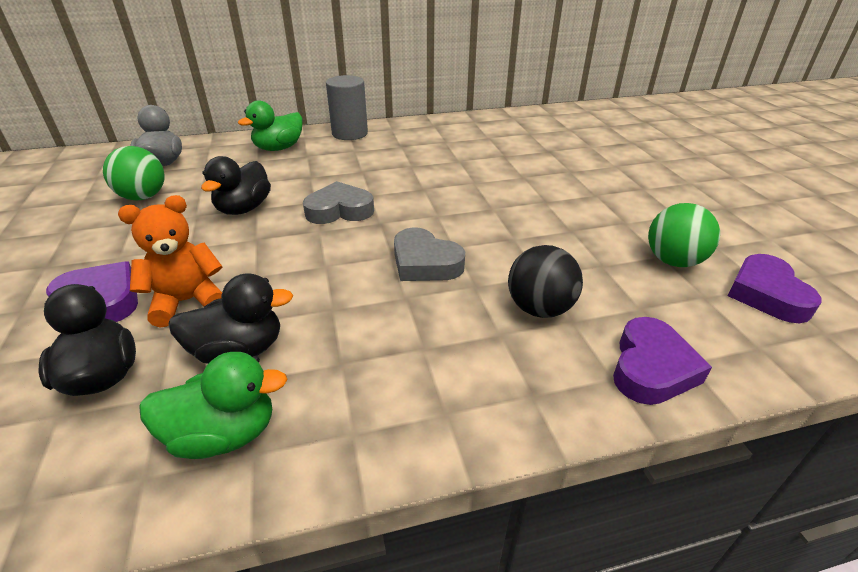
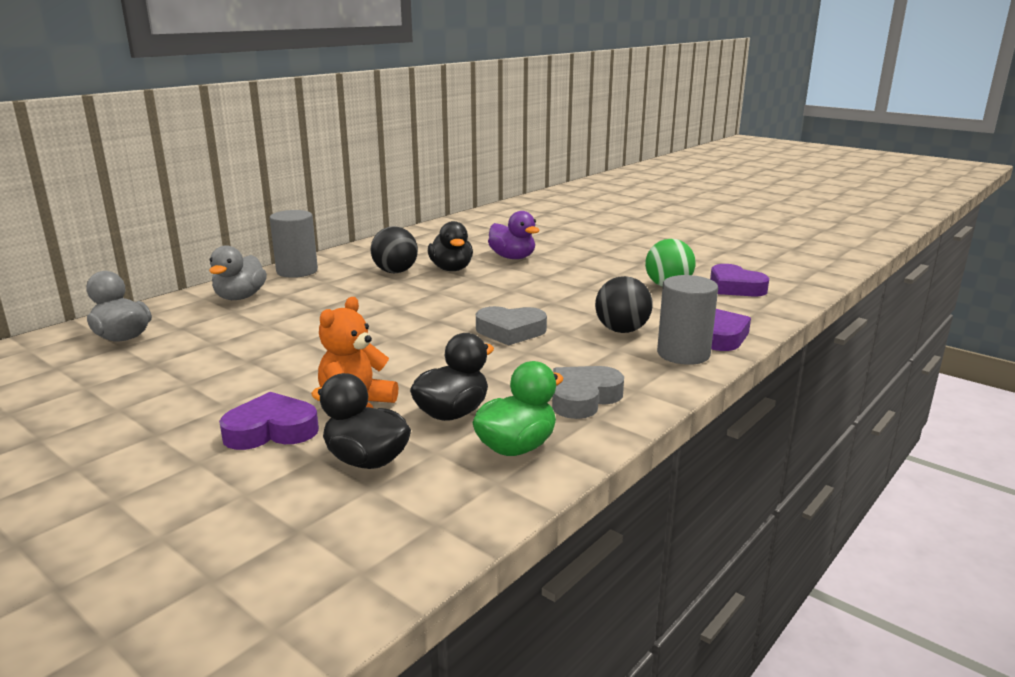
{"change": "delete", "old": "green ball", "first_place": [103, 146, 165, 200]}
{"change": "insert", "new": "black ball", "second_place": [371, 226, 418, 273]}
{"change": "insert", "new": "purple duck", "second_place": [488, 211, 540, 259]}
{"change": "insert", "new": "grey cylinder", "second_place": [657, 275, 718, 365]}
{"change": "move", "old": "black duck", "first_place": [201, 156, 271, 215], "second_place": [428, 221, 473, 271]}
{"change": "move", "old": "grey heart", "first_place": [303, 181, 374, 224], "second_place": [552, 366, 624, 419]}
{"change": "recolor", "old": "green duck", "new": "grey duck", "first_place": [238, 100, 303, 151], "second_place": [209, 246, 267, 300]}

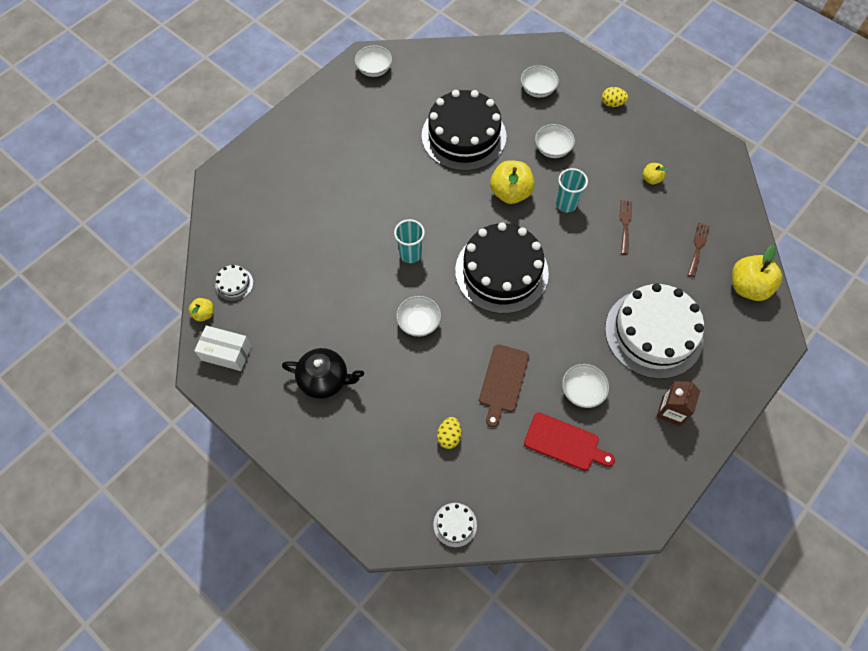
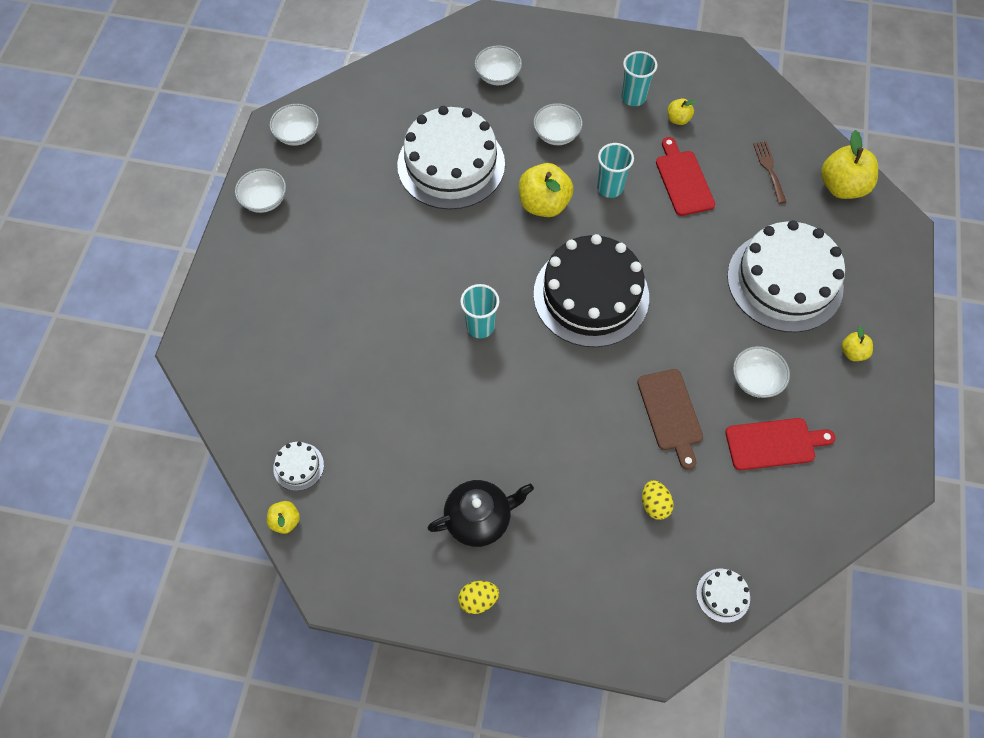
{"change": "delete", "old": "white box", "first_place": [194, 325, 252, 371]}
{"change": "insert", "new": "turquoise cup", "second_place": [621, 51, 657, 106]}
{"change": "move", "old": "white bowl", "first_place": [396, 296, 441, 337], "second_place": [235, 168, 286, 213]}
{"change": "move", "old": "yellow egg", "first_place": [602, 87, 628, 107], "second_place": [458, 581, 499, 614]}
{"change": "replace", "old": "brown fork", "new": "red cutting board", "first_place": [620, 200, 632, 254], "second_place": [656, 137, 715, 216]}
{"change": "replace", "old": "brown carton", "new": "yellow apple", "first_place": [657, 380, 700, 426], "second_place": [841, 326, 873, 361]}
{"change": "recolor", "old": "black cake", "new": "white cake", "first_place": [422, 90, 506, 171], "second_place": [397, 106, 505, 210]}

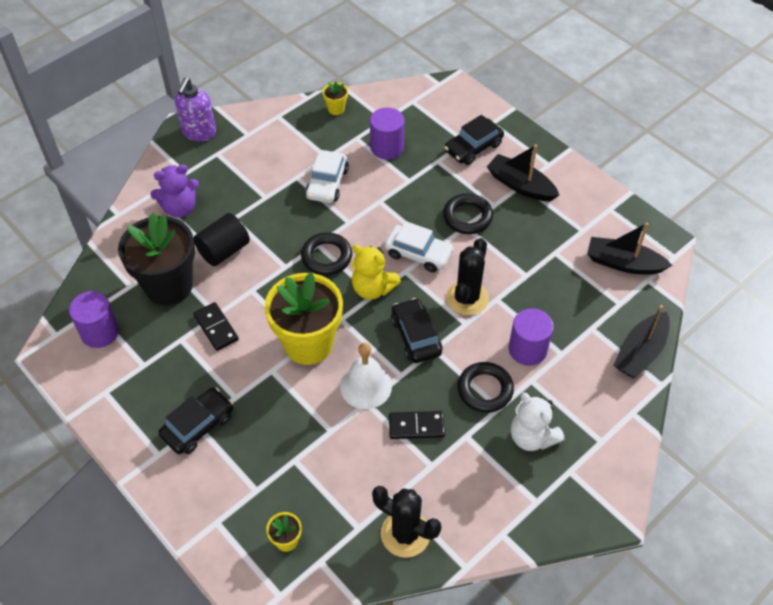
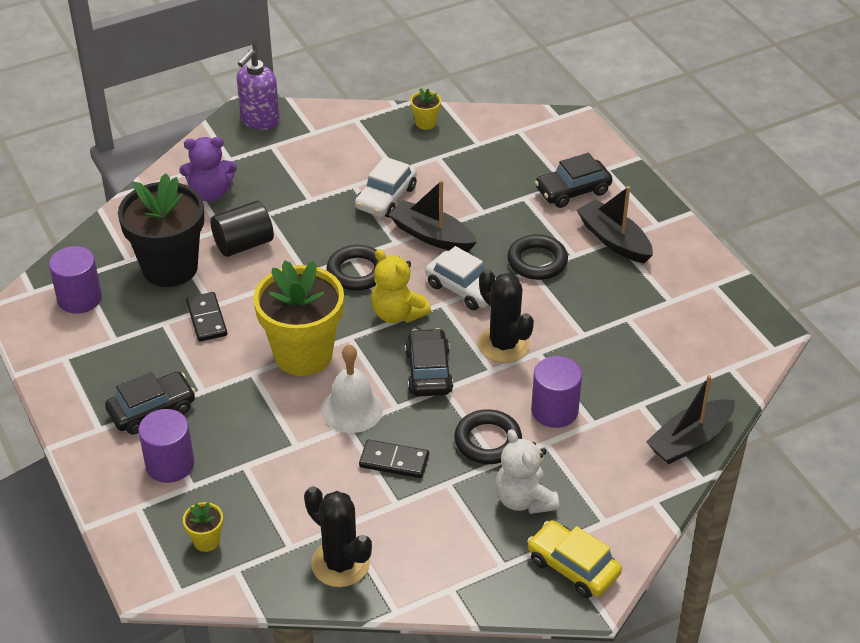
{"change": "insert", "new": "yellow car", "second_place": [527, 520, 622, 598]}
{"change": "move", "old": "purple cylinder", "first_place": [370, 107, 404, 160], "second_place": [138, 409, 194, 483]}
{"change": "move", "old": "black boat", "first_place": [587, 223, 672, 275], "second_place": [389, 180, 477, 252]}
{"change": "rotate", "old": "black cactus", "first_place": [446, 238, 489, 315], "second_place": [478, 269, 534, 363], "degrees": -75}

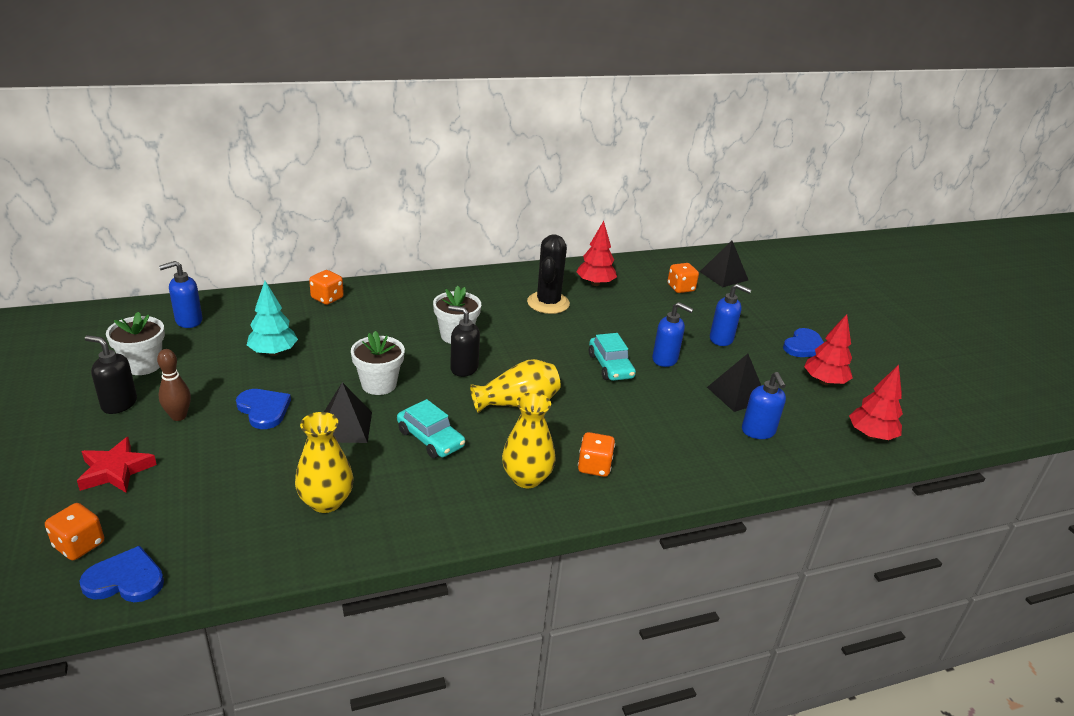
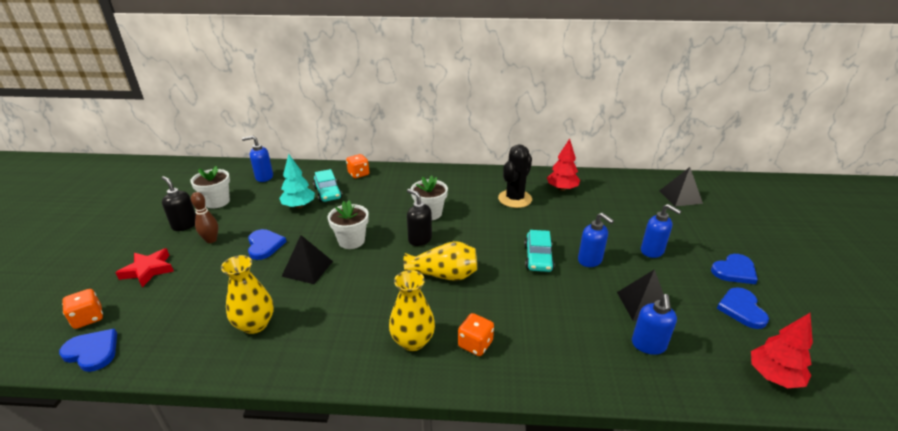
{"change": "delete", "old": "orange dice", "first_place": [667, 263, 699, 293]}
{"change": "move", "old": "turquoise car", "first_place": [397, 399, 465, 458], "second_place": [313, 169, 342, 202]}
{"change": "replace", "old": "red tree", "new": "blue heart", "first_place": [804, 314, 853, 385], "second_place": [717, 287, 769, 329]}

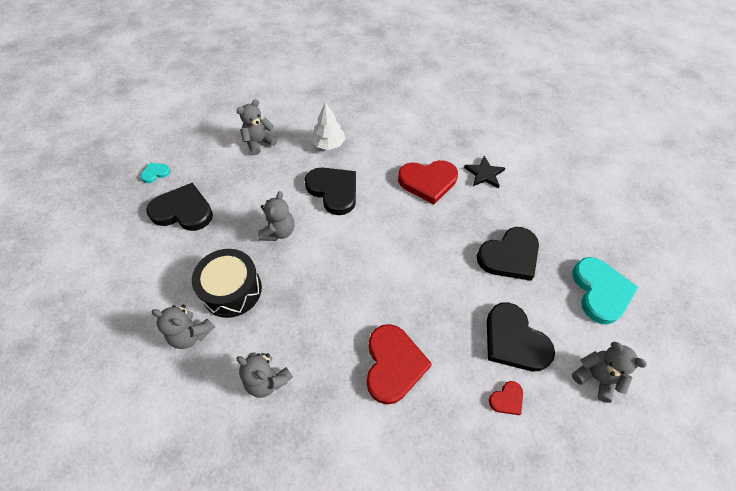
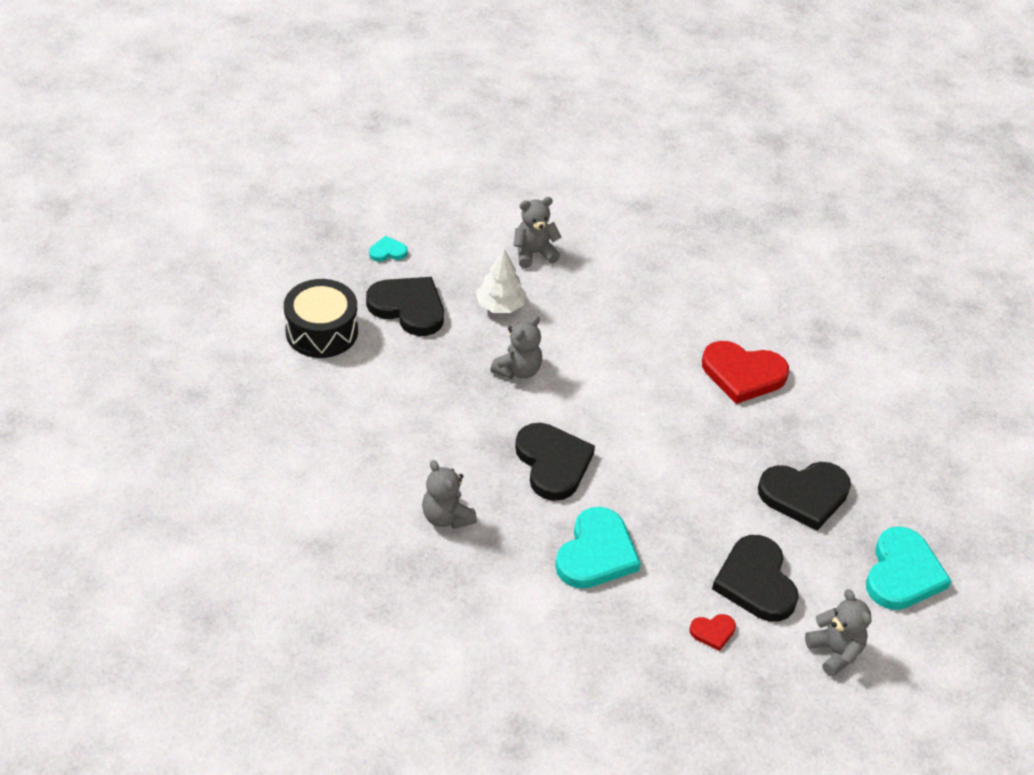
{"change": "delete", "old": "grey teddy bear", "first_place": [151, 305, 215, 349]}
{"change": "delete", "old": "black star", "first_place": [464, 156, 505, 188]}
{"change": "move", "old": "black drum", "first_place": [192, 249, 262, 318], "second_place": [284, 279, 358, 358]}
{"change": "move", "old": "black heart", "first_place": [305, 167, 356, 215], "second_place": [515, 423, 595, 501]}
{"change": "move", "old": "white tree", "first_place": [311, 102, 346, 150], "second_place": [476, 249, 526, 313]}
{"change": "recolor", "old": "red heart", "new": "turquoise heart", "first_place": [367, 324, 432, 405], "second_place": [555, 507, 641, 589]}

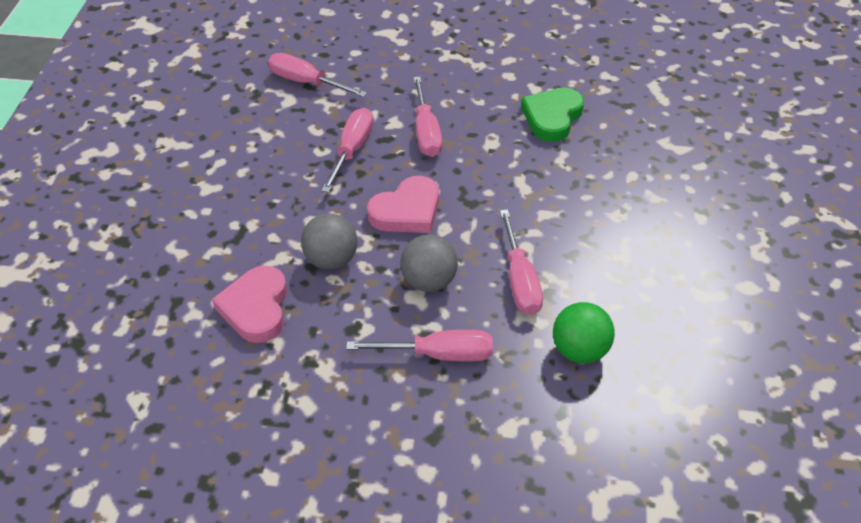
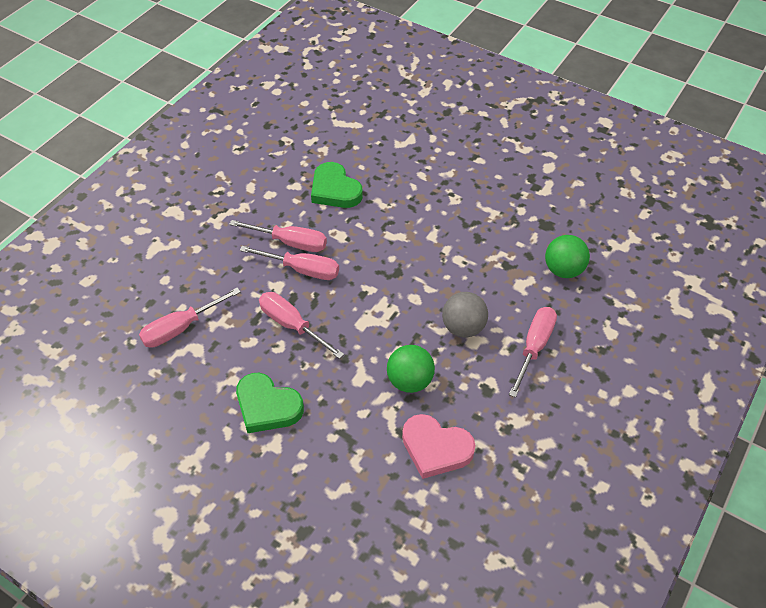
{"change": "delete", "old": "pink heart", "first_place": [367, 176, 439, 233]}
{"change": "insert", "new": "green heart", "second_place": [236, 373, 304, 433]}
{"change": "move", "old": "pink screwdriver", "first_place": [500, 209, 543, 315], "second_place": [229, 220, 327, 252]}
{"change": "recolor", "old": "grey ball", "new": "green ball", "first_place": [301, 213, 357, 269], "second_place": [387, 345, 435, 393]}

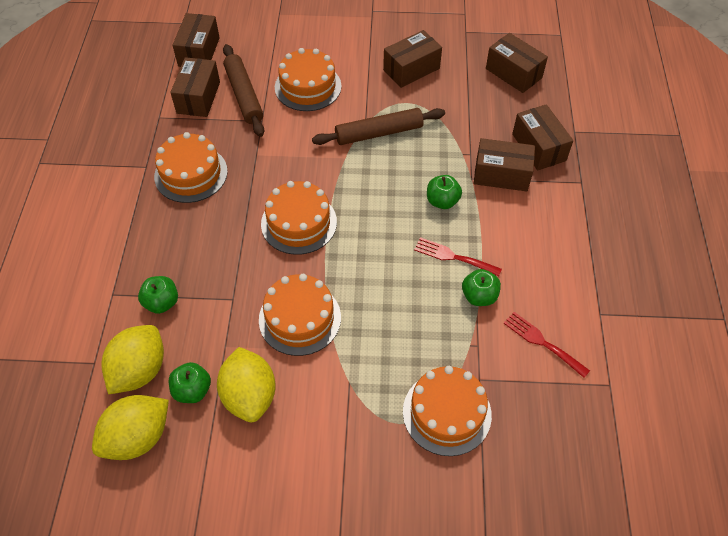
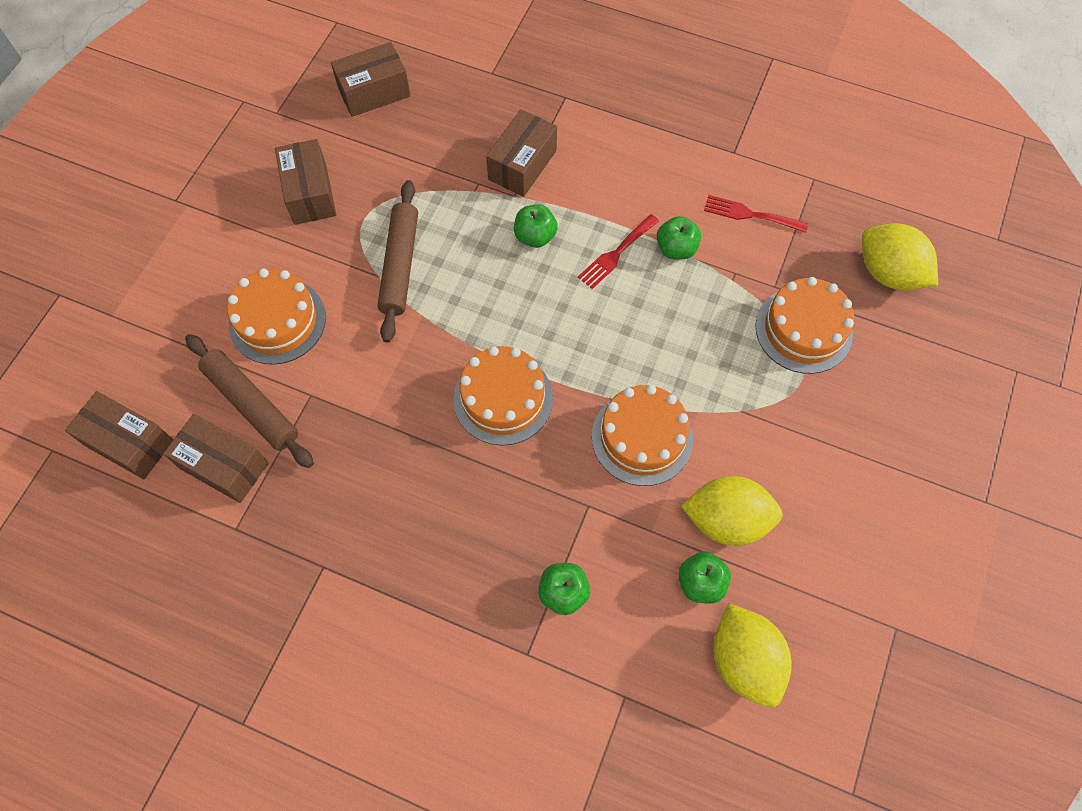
{"change": "delete", "old": "orange cake", "first_place": [154, 132, 228, 203]}
{"change": "delete", "old": "brown box", "first_place": [512, 104, 573, 171]}
{"change": "move", "old": "yellow lemon", "first_place": [101, 325, 164, 394], "second_place": [862, 223, 938, 290]}
{"change": "rotate", "old": "brown rolling pin", "first_place": [223, 44, 264, 137], "second_place": [185, 334, 314, 468], "degrees": 45}
{"change": "rotate", "old": "red fork", "first_place": [504, 312, 590, 378], "second_place": [704, 195, 808, 233], "degrees": 45}

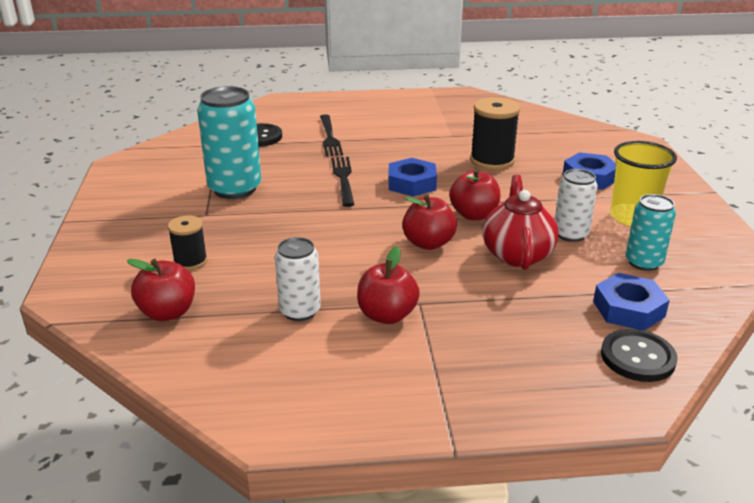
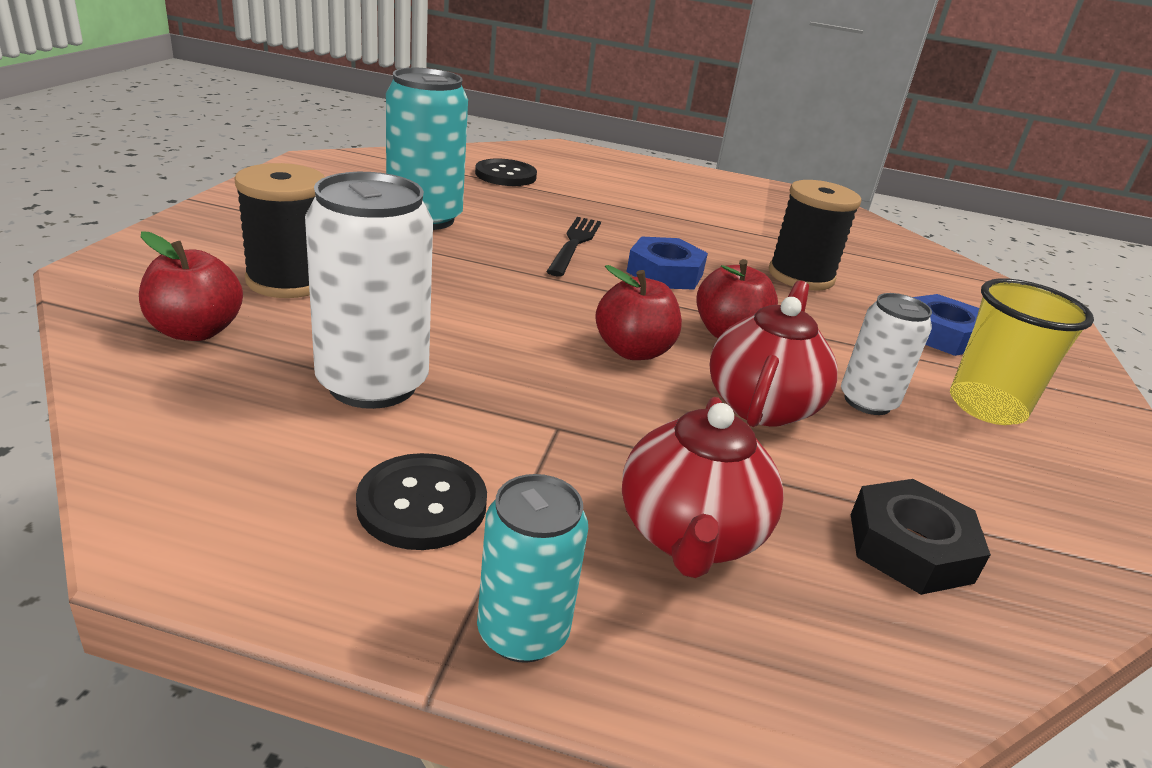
{"change": "delete", "old": "black fork", "first_place": [320, 115, 343, 157]}
{"change": "delete", "old": "red apple", "first_place": [357, 246, 420, 324]}
{"change": "insert", "new": "red teapot", "second_place": [622, 397, 784, 578]}
{"change": "move", "old": "black button", "first_place": [601, 329, 677, 382], "second_place": [356, 453, 487, 550]}
{"change": "move", "old": "turquoise can", "first_place": [625, 194, 676, 271], "second_place": [477, 474, 588, 663]}
{"change": "recolor", "old": "blue nut", "new": "black nut", "first_place": [593, 273, 670, 330], "second_place": [851, 479, 991, 595]}
{"change": "resize", "old": "black spool", "first_place": [168, 215, 207, 270], "second_place": [234, 163, 325, 298], "factor": 1.67}
{"change": "resize", "old": "white can", "first_place": [275, 237, 321, 321], "second_place": [305, 172, 433, 409], "factor": 1.67}

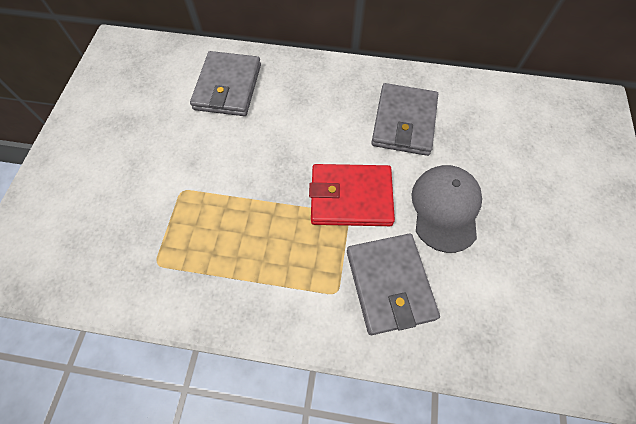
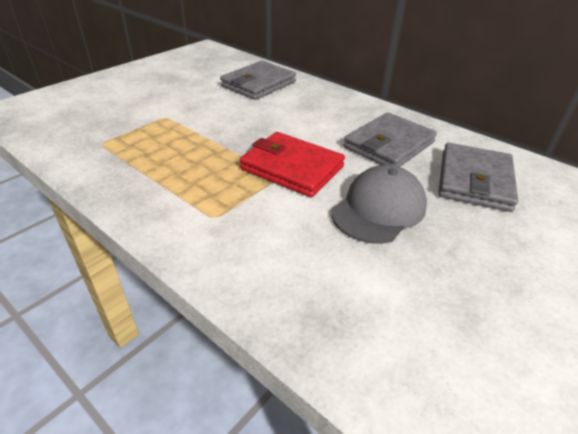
{"change": "move", "old": "grey wallet", "first_place": [347, 234, 440, 335], "second_place": [438, 143, 518, 212]}

